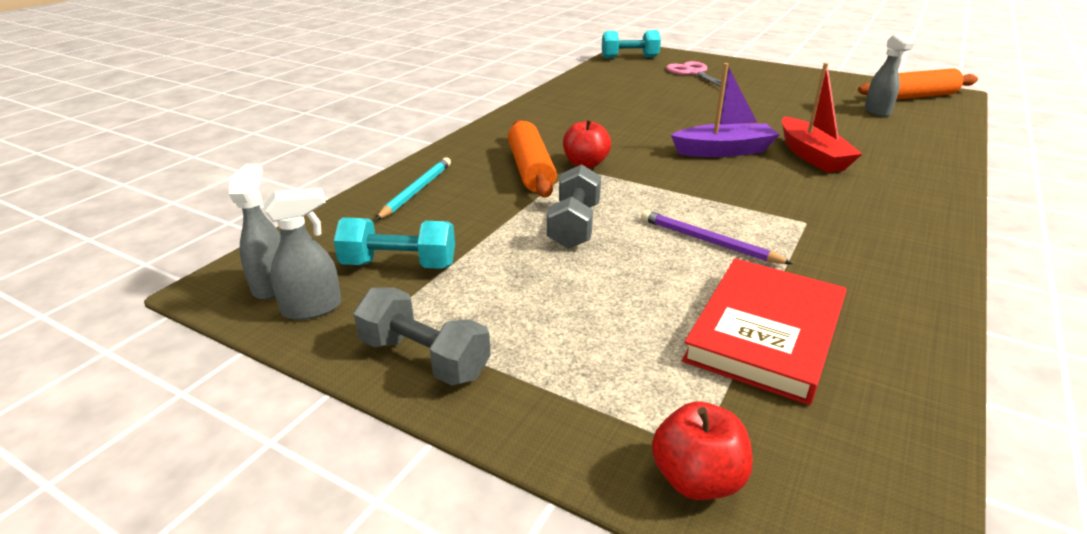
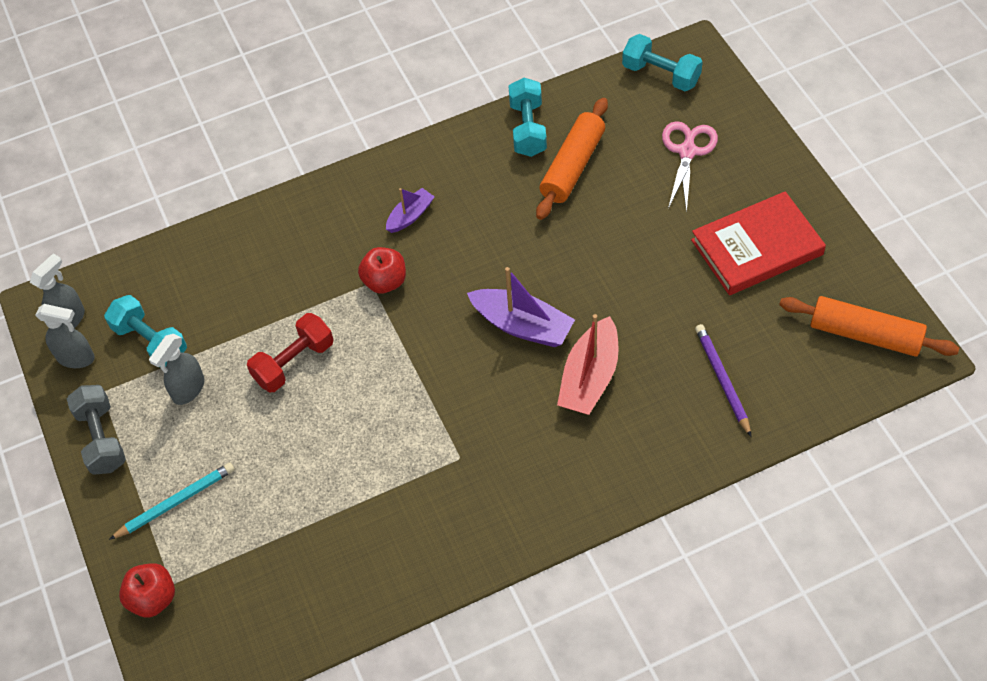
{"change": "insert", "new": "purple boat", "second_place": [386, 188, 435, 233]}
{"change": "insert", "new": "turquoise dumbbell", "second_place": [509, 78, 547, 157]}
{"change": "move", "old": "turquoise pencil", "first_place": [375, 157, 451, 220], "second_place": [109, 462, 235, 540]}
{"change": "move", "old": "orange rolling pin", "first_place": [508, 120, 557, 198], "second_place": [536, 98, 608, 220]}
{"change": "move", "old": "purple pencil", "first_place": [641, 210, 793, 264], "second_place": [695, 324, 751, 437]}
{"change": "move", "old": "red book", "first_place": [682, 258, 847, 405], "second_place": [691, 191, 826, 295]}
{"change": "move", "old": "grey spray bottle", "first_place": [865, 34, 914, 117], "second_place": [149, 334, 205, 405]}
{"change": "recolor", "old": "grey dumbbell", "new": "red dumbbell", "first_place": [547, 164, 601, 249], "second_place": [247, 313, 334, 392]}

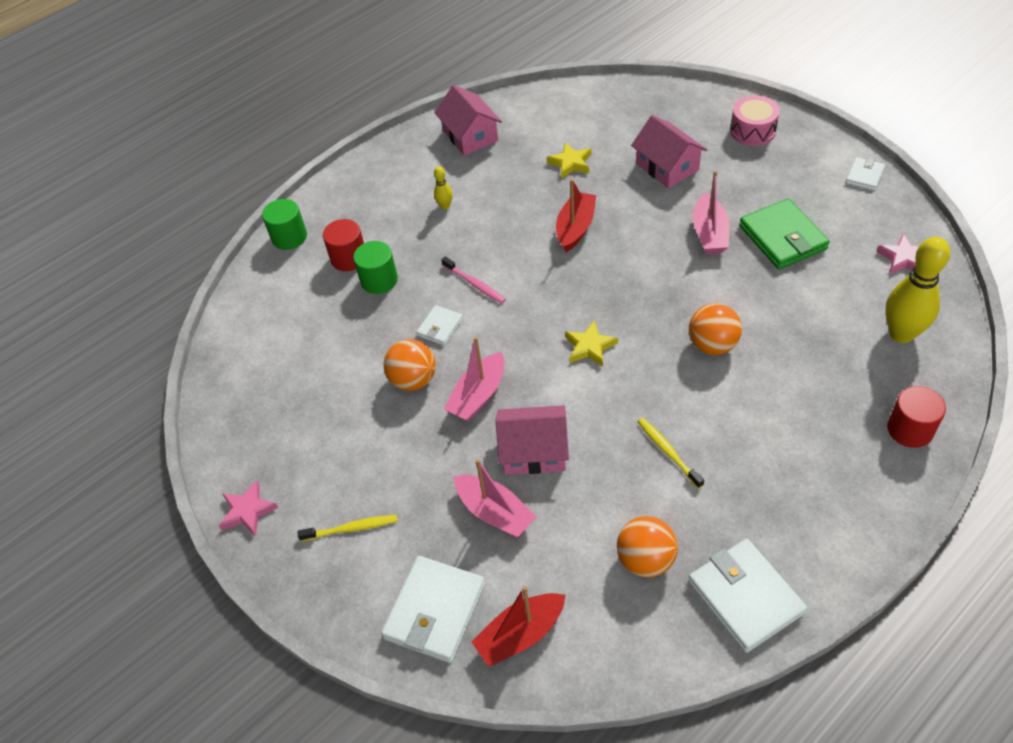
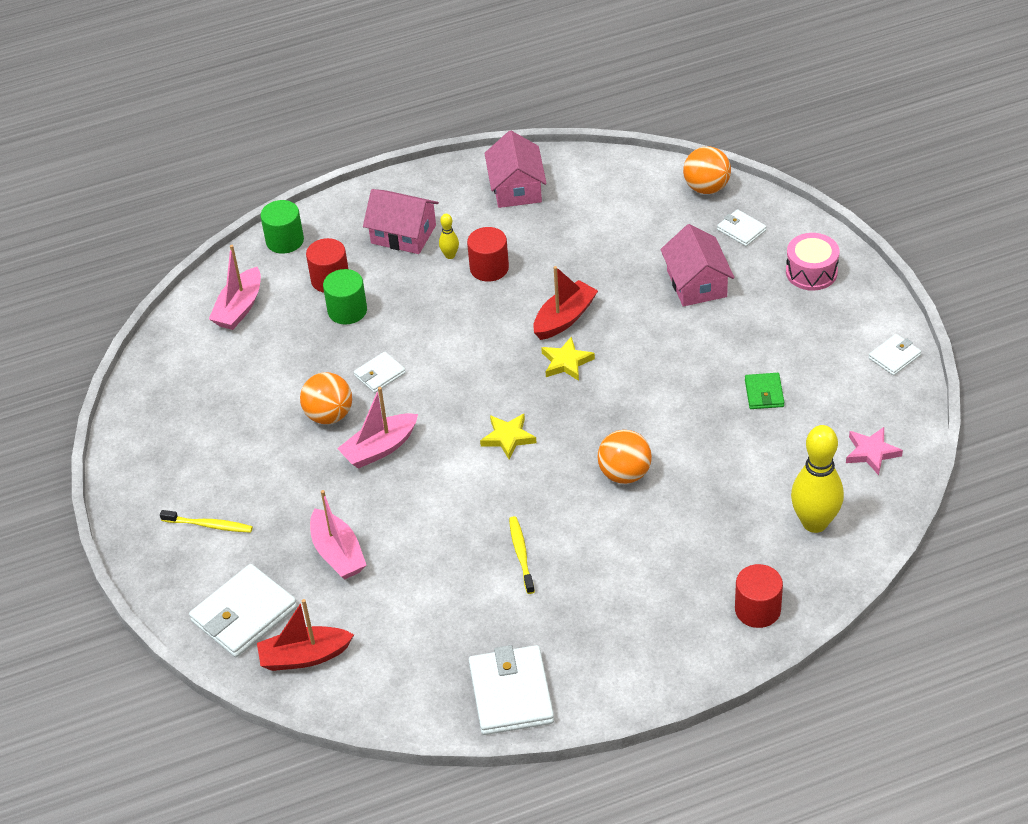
{"change": "delete", "old": "pink star", "first_place": [219, 480, 278, 536]}
{"change": "delete", "old": "pink toothbrush", "first_place": [441, 257, 506, 304]}
{"change": "insert", "new": "red cylinder", "second_place": [467, 227, 509, 282]}
{"change": "insert", "new": "white wallet", "second_place": [717, 209, 767, 246]}
{"change": "move", "old": "pink house", "first_place": [496, 405, 569, 475], "second_place": [363, 189, 439, 254]}
{"change": "move", "old": "yellow star", "first_place": [547, 143, 591, 179], "second_place": [541, 337, 595, 381]}
{"change": "move", "old": "orange ball", "first_place": [617, 516, 678, 578], "second_place": [683, 146, 731, 194]}
{"change": "move", "old": "pink boat", "first_place": [693, 170, 730, 254], "second_place": [209, 245, 261, 330]}
{"change": "resize", "old": "green wallet", "first_place": [739, 199, 830, 269], "second_place": [745, 373, 784, 409], "factor": 0.53}

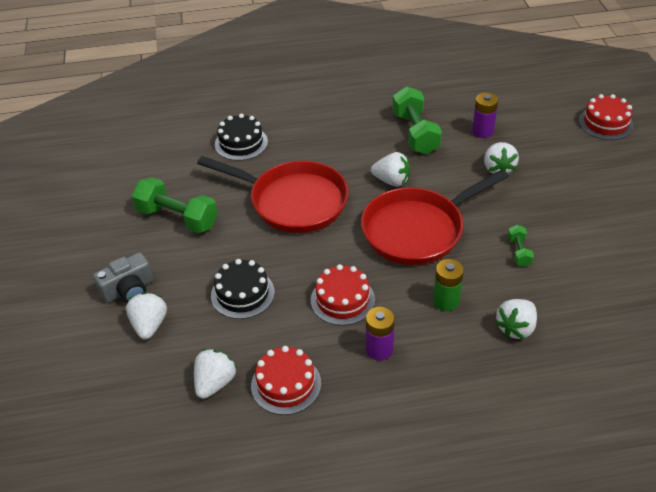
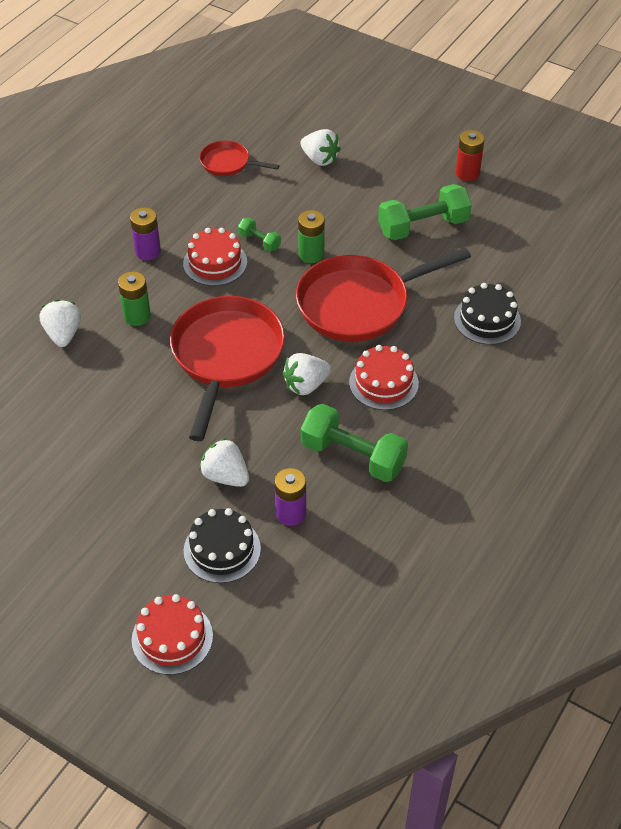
{"change": "delete", "old": "grey camera", "first_place": [93, 252, 153, 303]}
{"change": "insert", "new": "green battery", "second_place": [298, 210, 325, 263]}
{"change": "insert", "new": "red battery", "second_place": [456, 130, 485, 181]}
{"change": "move", "old": "black cake", "first_place": [211, 259, 275, 319], "second_place": [184, 508, 261, 583]}
{"change": "move", "old": "red cake", "first_place": [251, 346, 321, 415], "second_place": [349, 345, 419, 410]}
{"change": "move", "old": "green dumbbell", "first_place": [508, 225, 534, 267], "second_place": [238, 218, 281, 252]}
{"change": "replace", "old": "white strawberry", "new": "red pan", "first_place": [194, 349, 237, 399], "second_place": [200, 140, 280, 176]}

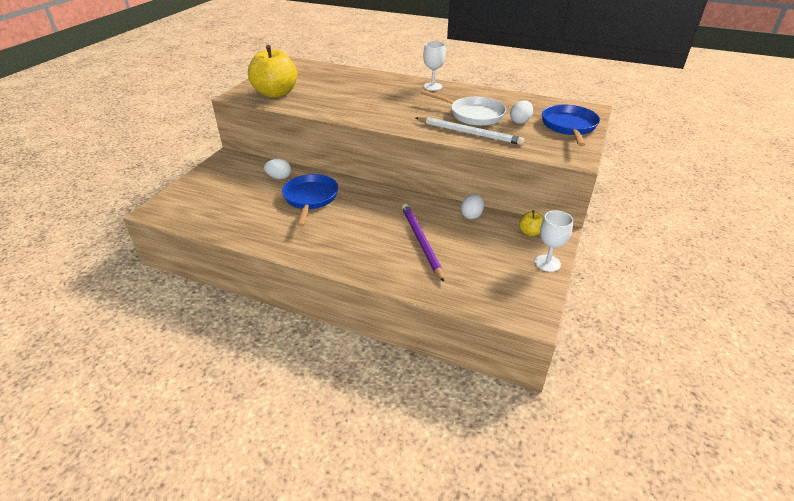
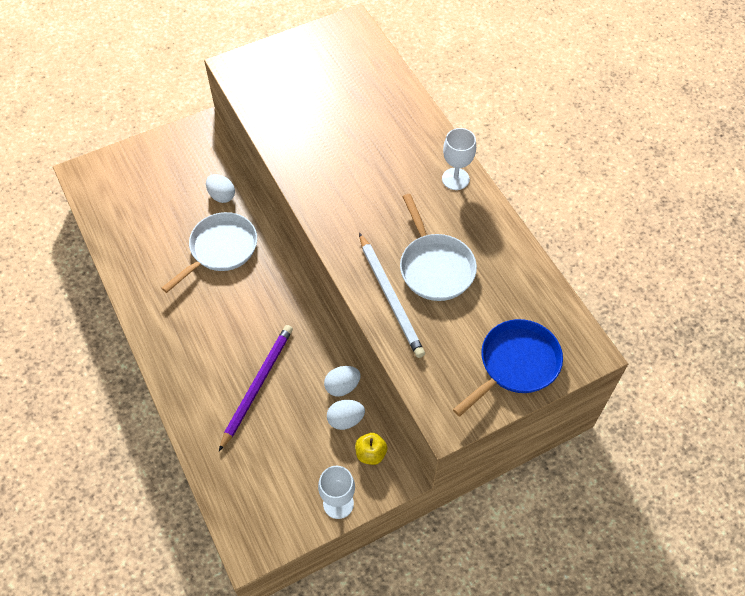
{"change": "delete", "old": "yellow apple", "first_place": [248, 45, 297, 98]}
{"change": "move", "old": "white egg", "first_place": [510, 100, 533, 124], "second_place": [327, 400, 365, 430]}
{"change": "recolor", "old": "blue pan", "new": "white pan", "first_place": [282, 174, 338, 227], "second_place": [161, 212, 257, 293]}

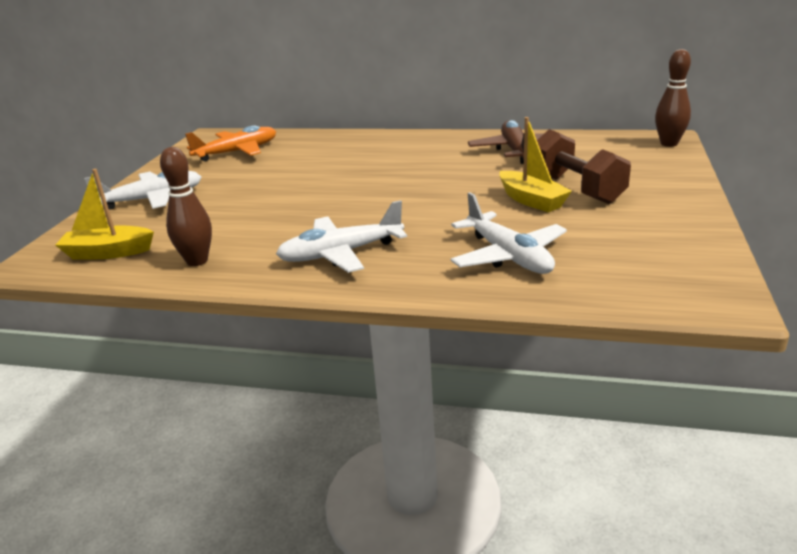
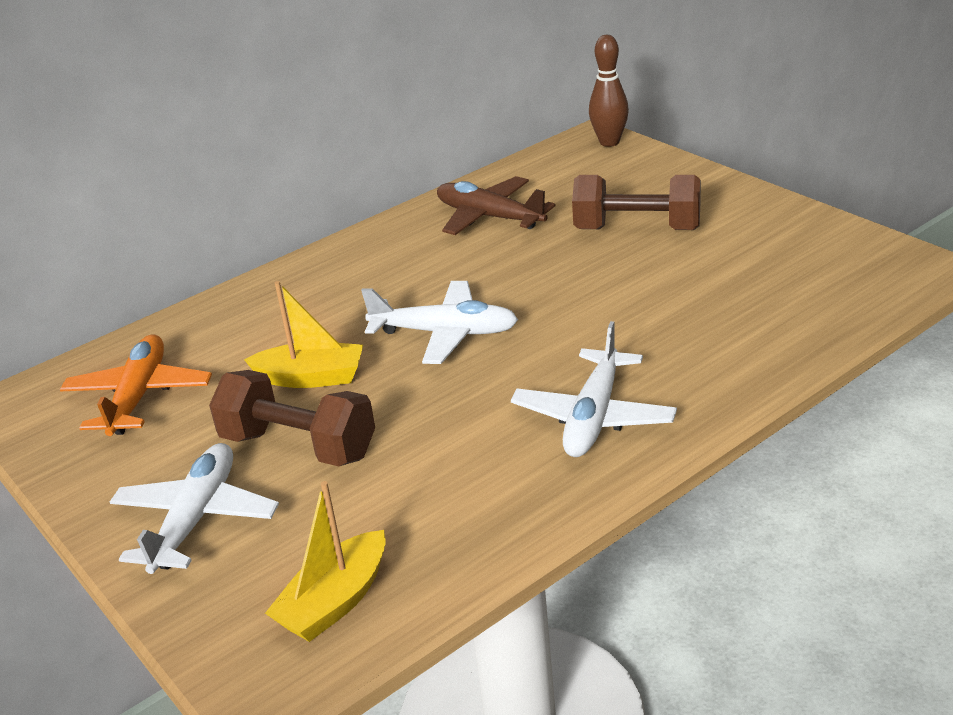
{"change": "delete", "old": "brown bowling pin", "first_place": [160, 147, 212, 266]}
{"change": "insert", "new": "brown dumbbell", "second_place": [209, 370, 375, 466]}
{"change": "move", "old": "white plane", "first_place": [451, 192, 567, 274], "second_place": [361, 281, 518, 364]}
{"change": "move", "old": "yellow boat", "first_place": [499, 117, 572, 212], "second_place": [244, 281, 363, 388]}

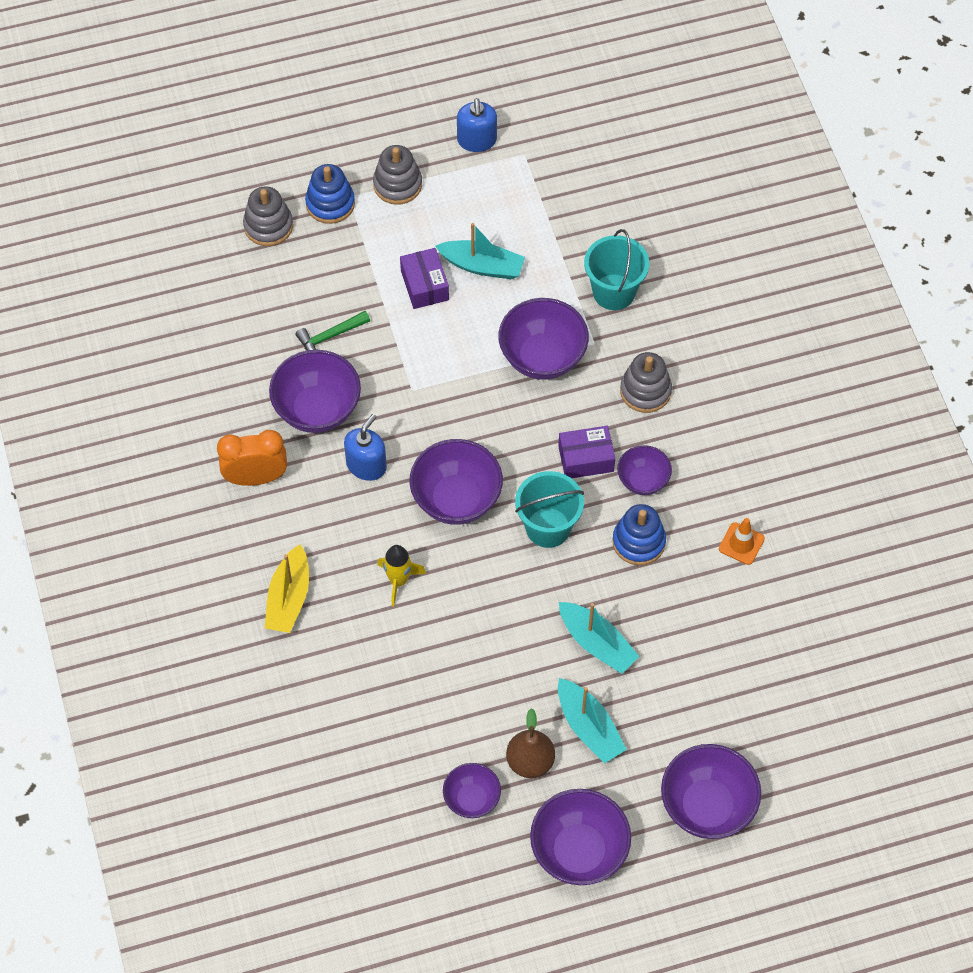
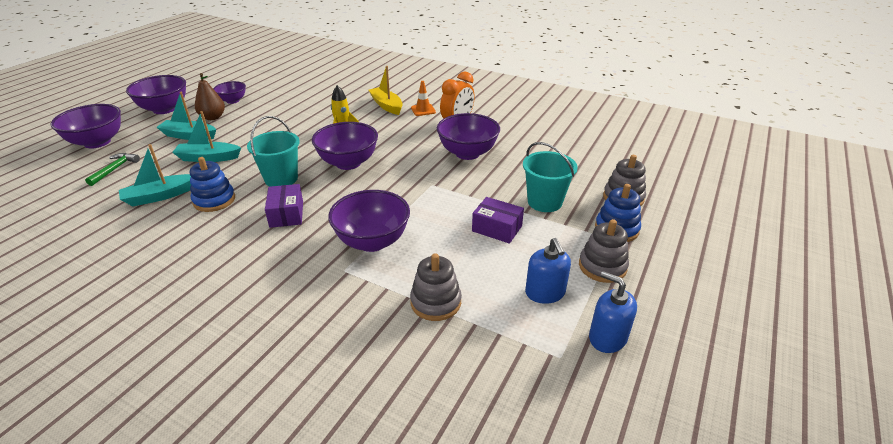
{"change": "delete", "old": "purple bowl", "first_place": [617, 445, 672, 495]}
{"change": "move", "old": "green hammer", "first_place": [296, 311, 370, 351], "second_place": [85, 153, 140, 186]}
{"change": "move", "old": "blue soap dispenser", "first_place": [344, 414, 387, 481], "second_place": [525, 238, 571, 304]}
{"change": "move", "old": "turquoise boat", "first_place": [435, 223, 525, 279], "second_place": [119, 144, 191, 206]}
{"change": "move", "old": "turquoise bucket", "first_place": [584, 229, 649, 310], "second_place": [523, 142, 578, 212]}
{"change": "move", "old": "grey stacking toy", "first_place": [620, 352, 672, 413], "second_place": [410, 253, 462, 321]}
{"change": "move", "old": "orange traffic cone", "first_place": [719, 518, 765, 565], "second_place": [411, 81, 436, 116]}
{"change": "rotate", "old": "purple box", "first_place": [558, 426, 615, 478], "second_place": [265, 184, 303, 228], "degrees": -45}

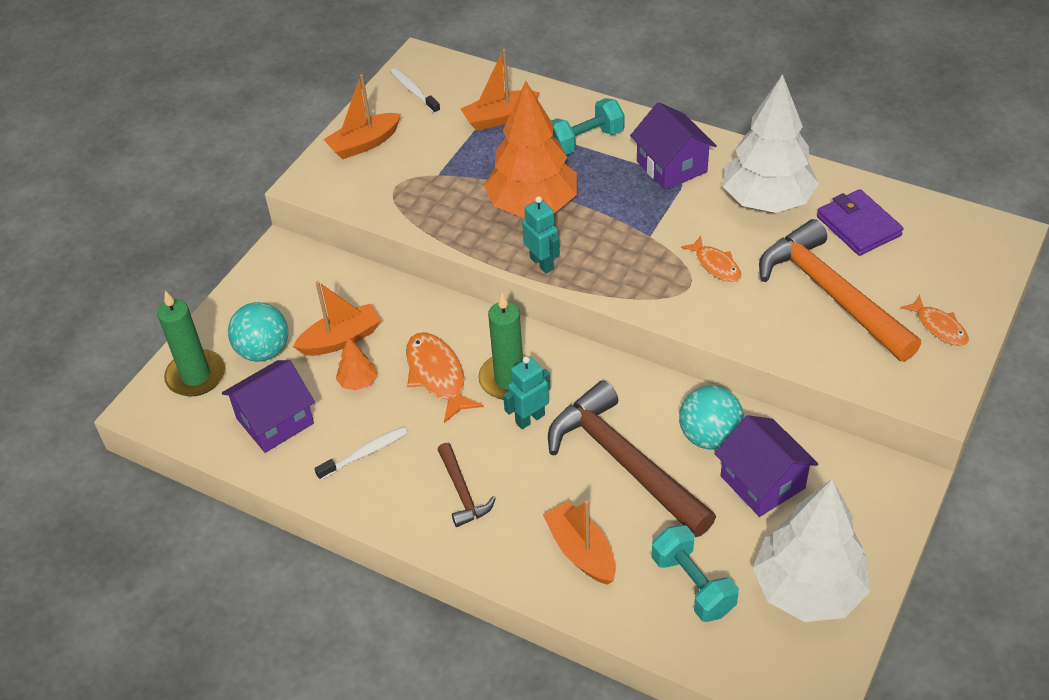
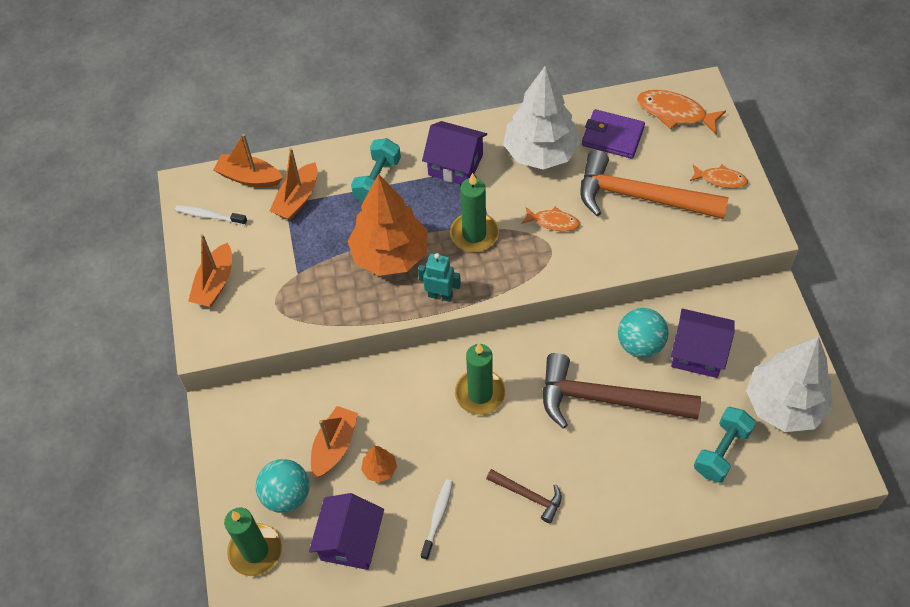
{"change": "delete", "old": "turquoise robot", "first_place": [503, 356, 551, 429]}
{"change": "insert", "new": "green candle", "second_place": [450, 173, 499, 252]}
{"change": "move", "old": "orange fish", "first_place": [406, 332, 484, 423], "second_place": [637, 90, 726, 135]}
{"change": "move", "old": "orange boat", "first_place": [543, 500, 616, 585], "second_place": [213, 134, 283, 187]}
{"change": "rotate", "old": "turquoise dumbbell", "first_place": [652, 525, 739, 622], "second_place": [694, 407, 756, 483], "degrees": -75}

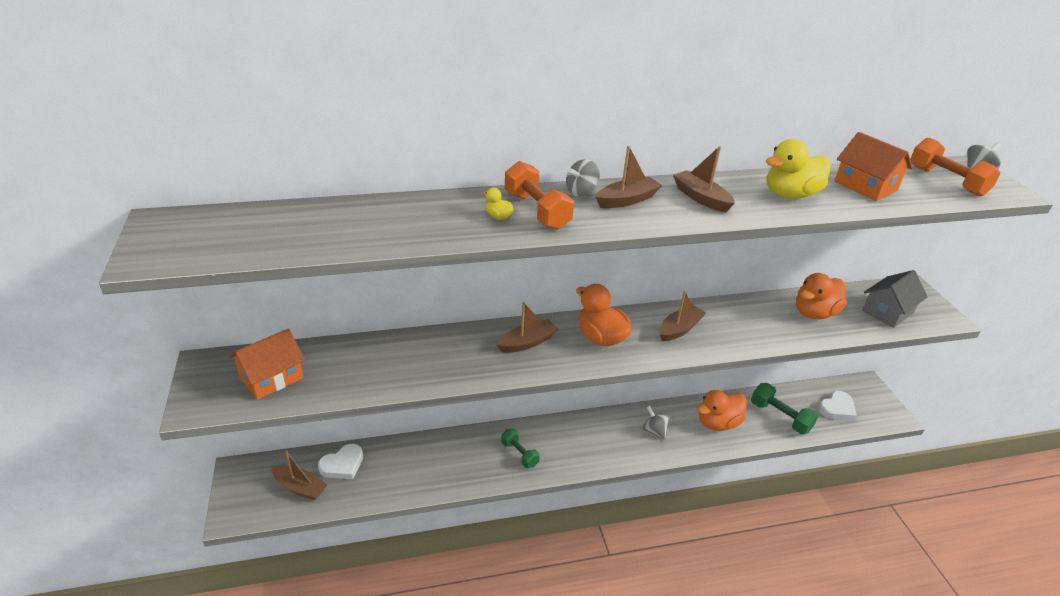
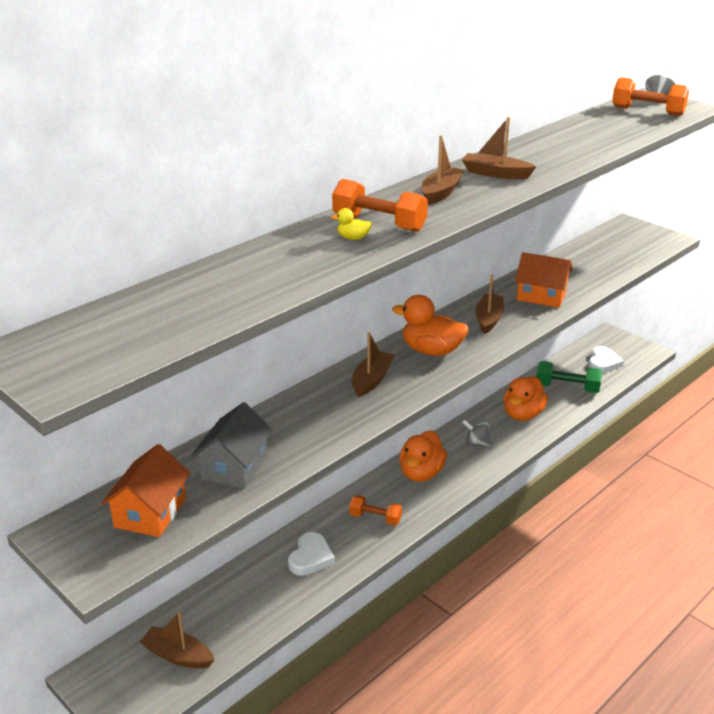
{"change": "delete", "old": "grey spinning top", "first_place": [566, 159, 600, 196]}
{"change": "delete", "old": "yellow duck", "first_place": [766, 139, 831, 199]}
{"change": "move", "old": "white heart", "first_place": [318, 444, 363, 479], "second_place": [288, 532, 335, 576]}
{"change": "move", "old": "orange duck", "first_place": [796, 273, 847, 319], "second_place": [399, 430, 447, 482]}
{"change": "move", "old": "orange house", "first_place": [834, 132, 912, 201], "second_place": [515, 252, 572, 308]}
{"change": "move", "old": "grey house", "first_place": [862, 270, 928, 328], "second_place": [191, 402, 273, 489]}
{"change": "recolor", "old": "green dumbbell", "new": "orange dumbbell", "first_place": [501, 429, 540, 468], "second_place": [349, 495, 402, 526]}
{"change": "rotate", "old": "brown boat", "first_place": [271, 451, 327, 500], "second_place": [140, 612, 214, 669], "degrees": -150}

